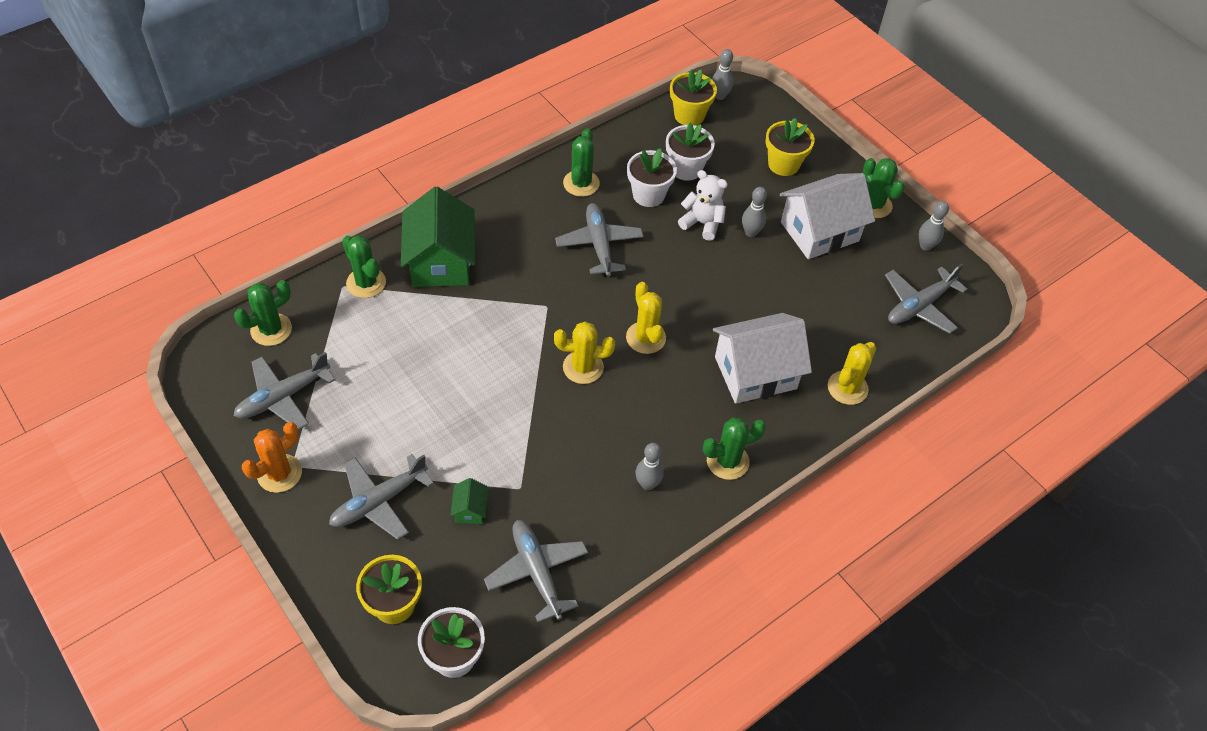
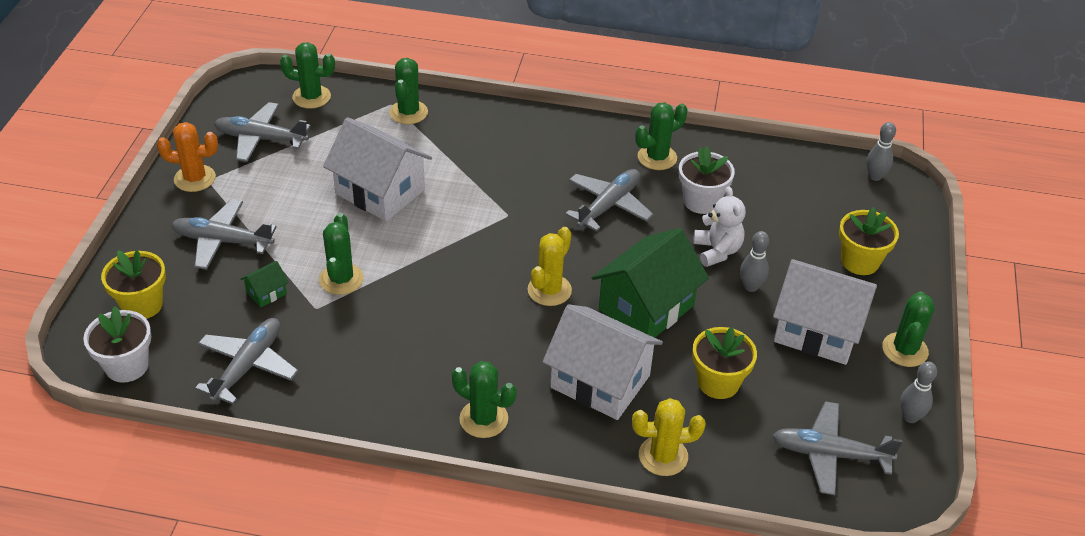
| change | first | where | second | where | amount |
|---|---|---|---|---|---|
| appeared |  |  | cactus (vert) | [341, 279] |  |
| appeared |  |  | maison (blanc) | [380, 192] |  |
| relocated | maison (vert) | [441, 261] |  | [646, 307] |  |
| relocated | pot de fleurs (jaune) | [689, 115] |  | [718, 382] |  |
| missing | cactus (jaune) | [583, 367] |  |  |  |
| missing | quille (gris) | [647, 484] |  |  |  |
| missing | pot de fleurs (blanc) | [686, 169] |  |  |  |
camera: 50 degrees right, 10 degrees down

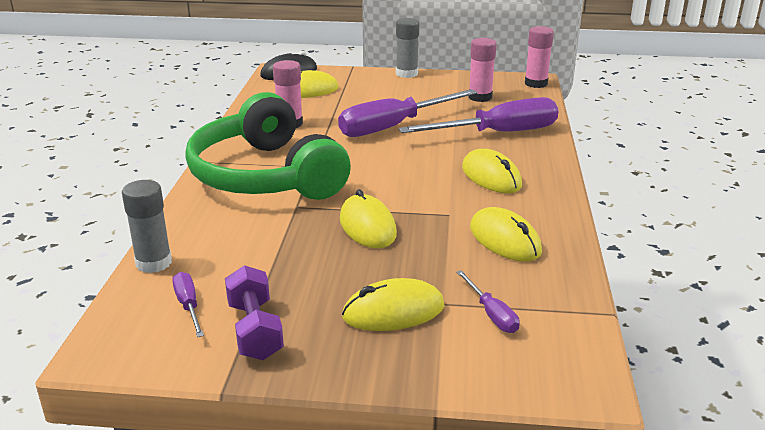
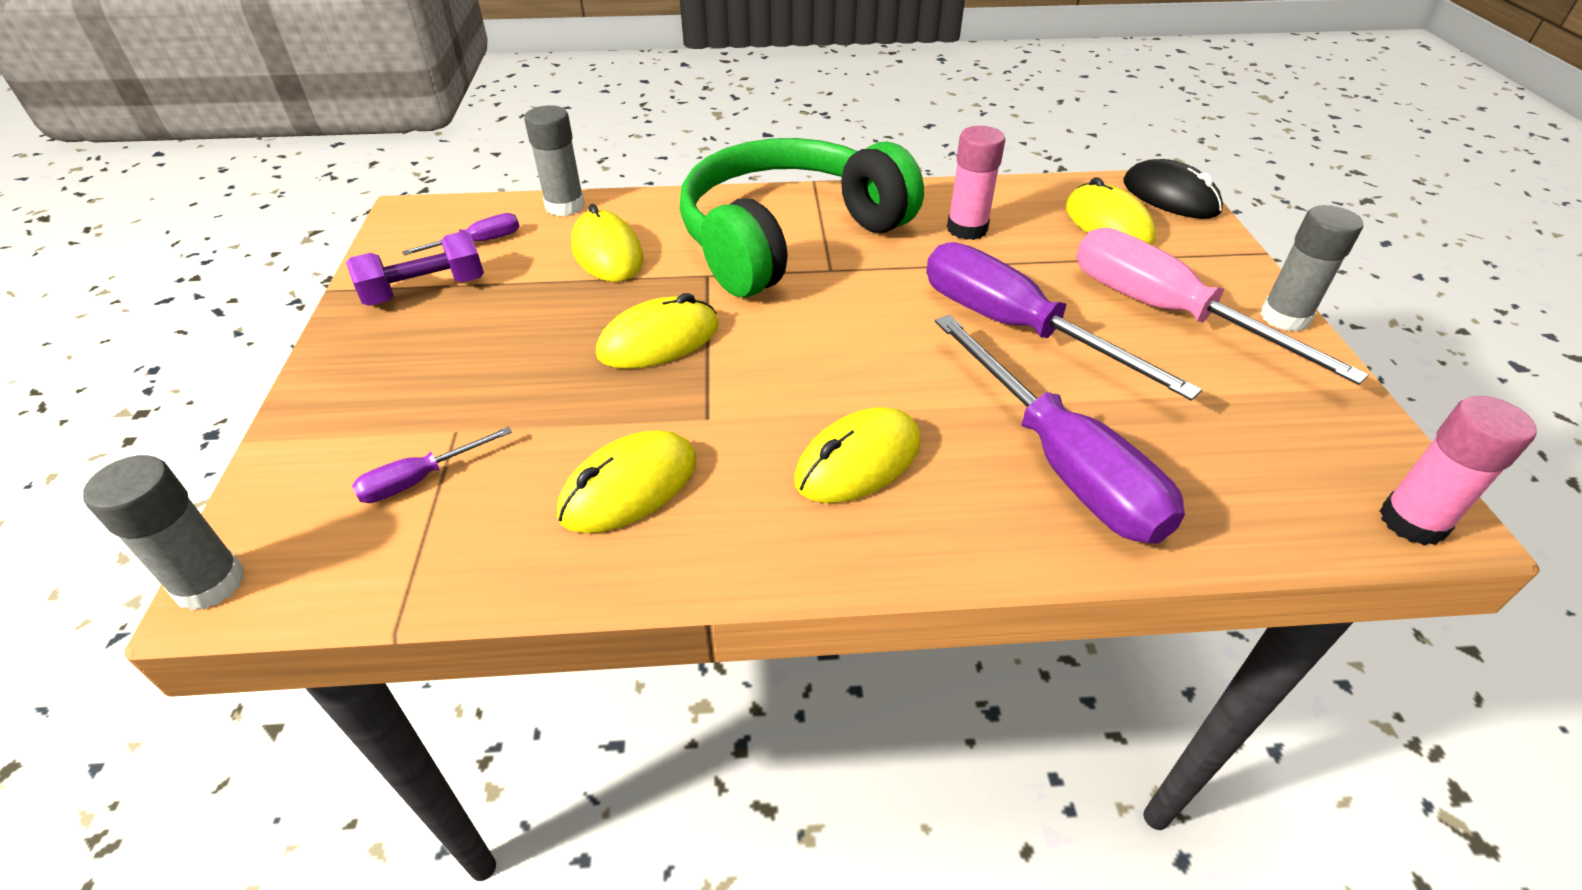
| change | first | where | second | where | amount |
|---|---|---|---|---|---|
| appeared |  |  | bâton de colle (gris) | [210, 583] |  |
| relocated | souris (jaune) | [393, 311] |  | [607, 253] |  |
| appeared |  |  | tournevis (rose) | [1167, 312] |  |
| missing | bâton de colle (rose) | [480, 97] |  |  |  |
camera: 80 degrees right, 15 degrees up

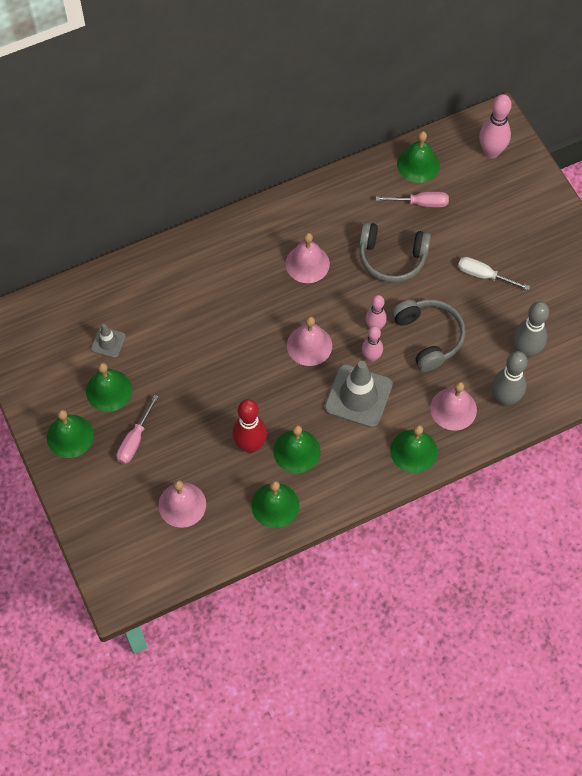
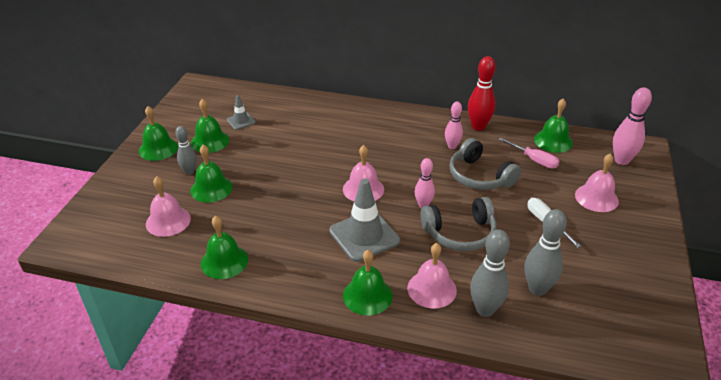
| change | first | where | second | where | amount |
|---|---|---|---|---|---|
| exchanged | tournevis (rose) | [135, 440] | quille (gris) | [189, 172] |  |
| relocated | cloche (vert) | [296, 451] |  | [211, 188] |  |
| spun | casque audio (gris) | [429, 337] |  | [460, 233] | 60 degrees clockwise |
| relocated | quille (rose) | [371, 357] |  | [452, 146] |  |
| relocated | quille (rouge) | [250, 445] |  | [478, 127] |  |
| relocated | cloche (rose) | [307, 263] |  | [596, 198] |  |
camera: 40 degrees right, 25 degrees down

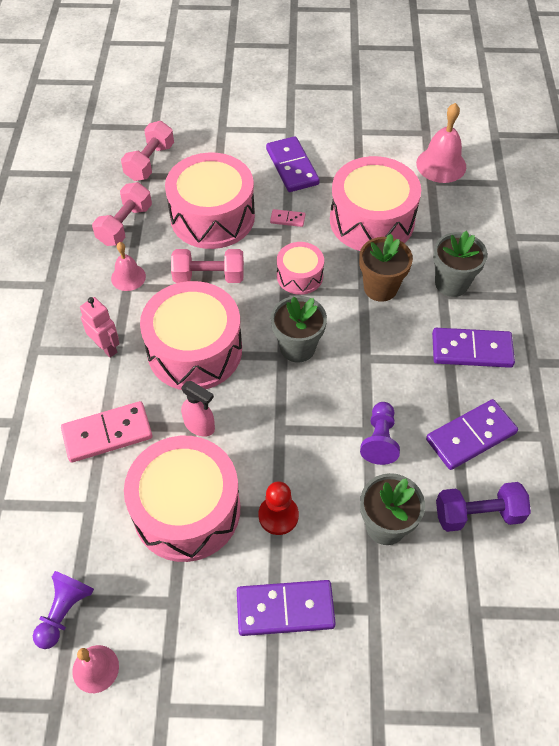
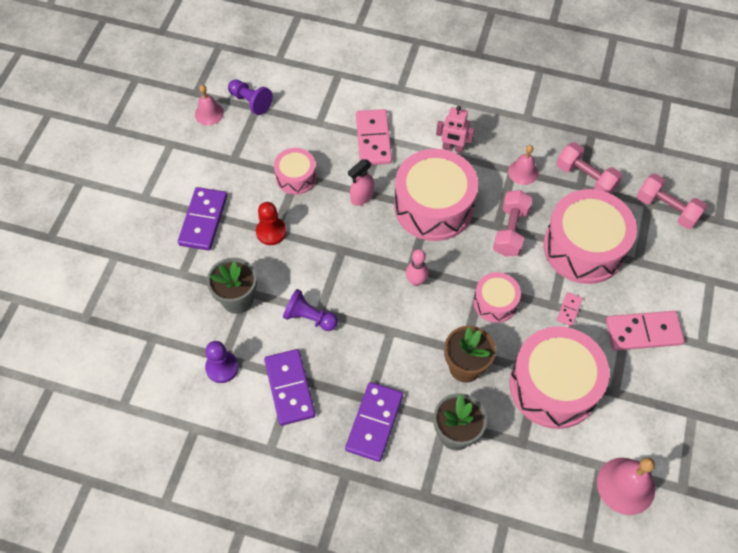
| change | first | where | second | where | amount |
|---|---|---|---|---|---|
| exchanged | haltère (violet) | [478, 514] | pion (violet) | [222, 367] |  |
| size | tambour (rose) | [187, 510] |  | [296, 177] | x0.52 |
| exchanged | pot de fleurs (gris) | [297, 347] | quille (rose) | [416, 281] |  |
| spun | robot (rose) | [106, 347] |  | [452, 148] | 45 degrees clockwise |
| colour | domino (violet) | [292, 167] | domino (rose) | [643, 332] |  |
camera: 105 degrees right, 5 degrees up

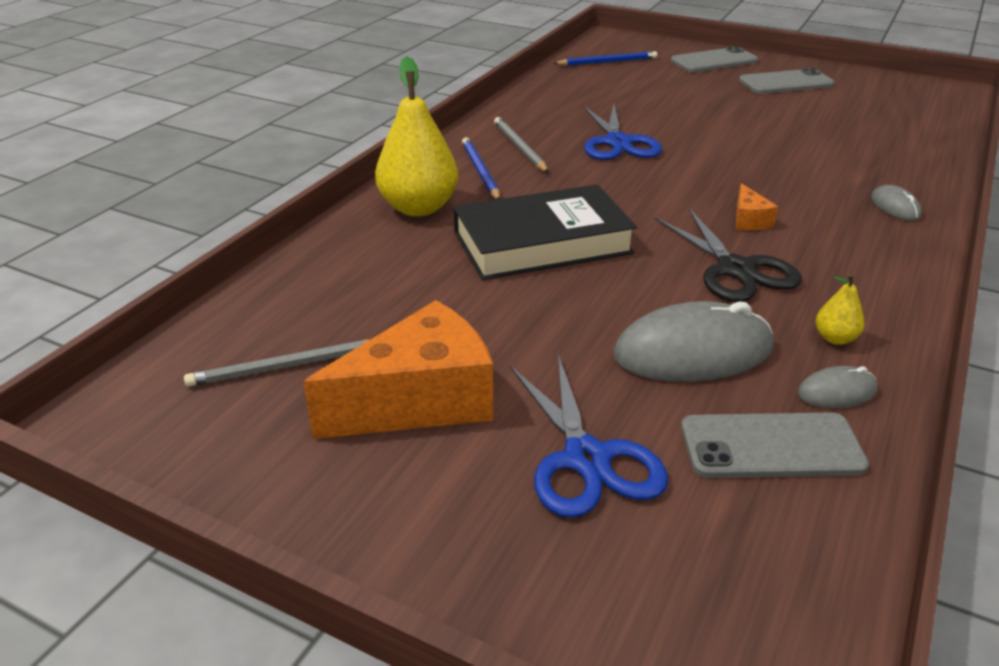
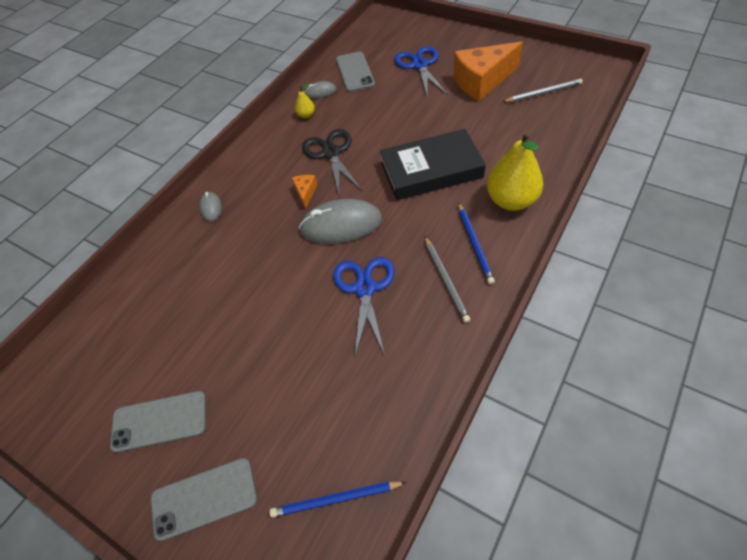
| change | first | where | second | where | amount |
|---|---|---|---|---|---|
| relocated | souris (gris) | [693, 352] |  | [341, 225] |  |
| spun | téléphone (gris) | [771, 446] |  | [355, 72] | 75 degrees clockwise |
camera: 170 degrees left, 20 degrees up

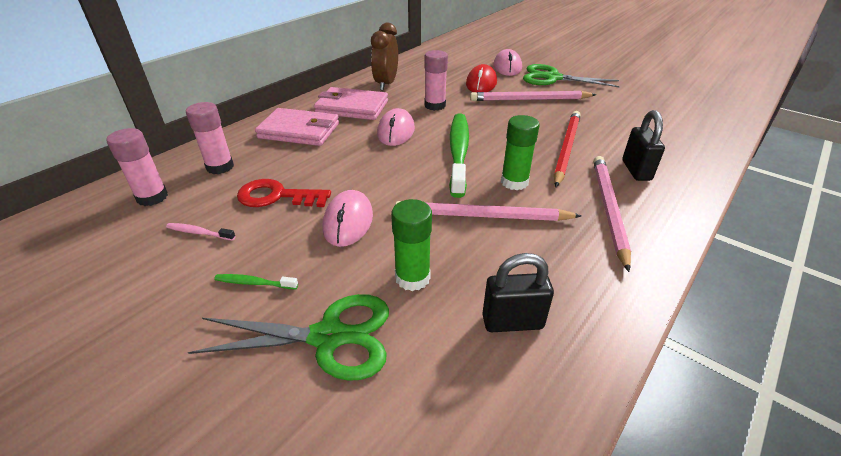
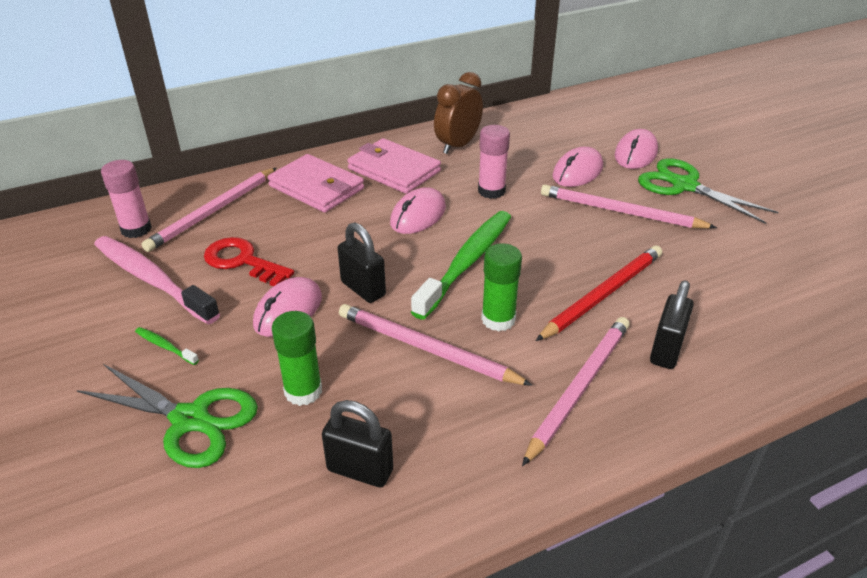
| change | first | where | second | where | amount |
|---|---|---|---|---|---|
| size | brosse à dents (rose) | [199, 233] |  | [152, 280] | x2.47 |
| exchanged | bâton de colle (rose) | [220, 167] | crayon (rose) | [213, 211] |  |
| appeared |  |  | cadenas (noir) | [363, 289] |  |
| colour | souris (rouge) | [481, 83] | souris (rose) | [577, 172] |  |
camera: 25 degrees right, 0 degrees up

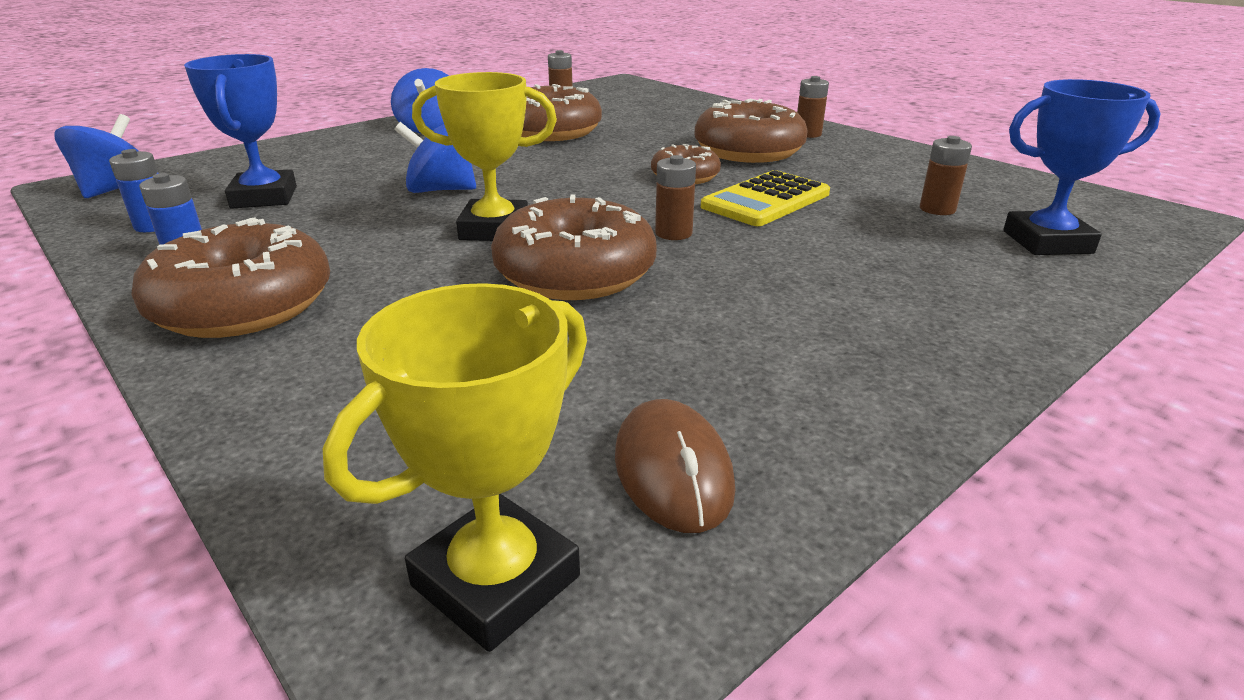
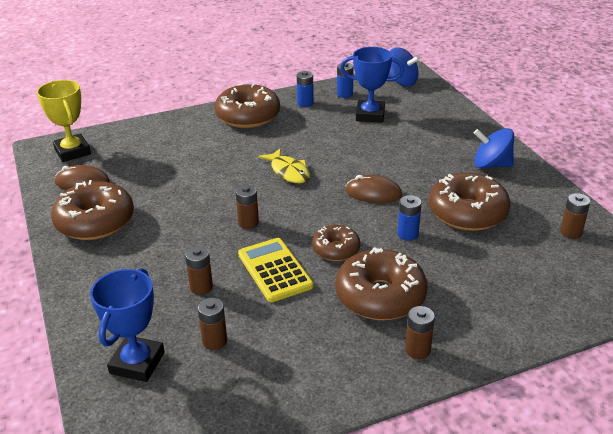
| change | first | where | second | where | amount |
|---|---|---|---|---|---|
| relocated | beignet (marron) | [575, 273] |  | [95, 222] |  |
| appeared |  |  | pile (marron) | [201, 287] |  |
| exchanged | trophée (jaune) | [494, 229] | poisson (jaune) | [288, 172] |  |
| appeared |  |  | souris (marron) | [373, 193] |  |
| appeared |  |  | pile (bleu) | [407, 234] |  |
| missing | toupie (bleu) | [440, 190] |  |  |  |
camera: 110 degrees right, 5 degrees up

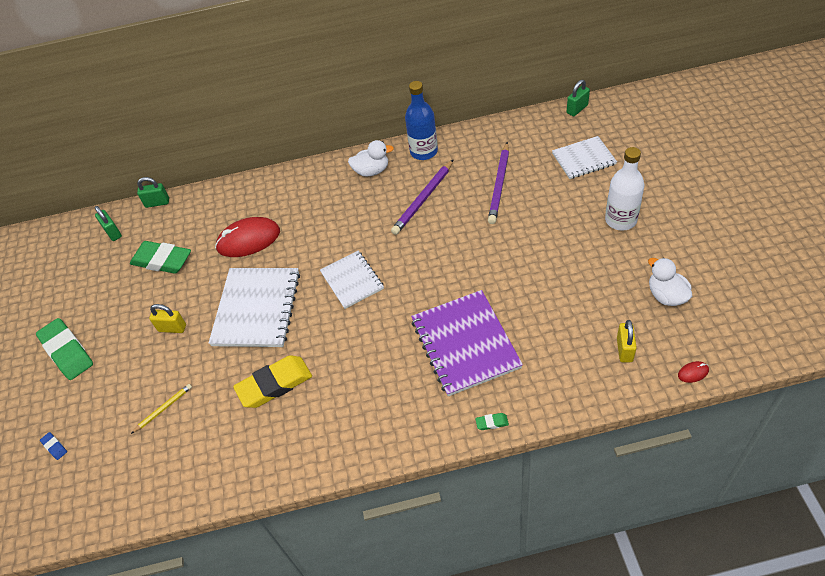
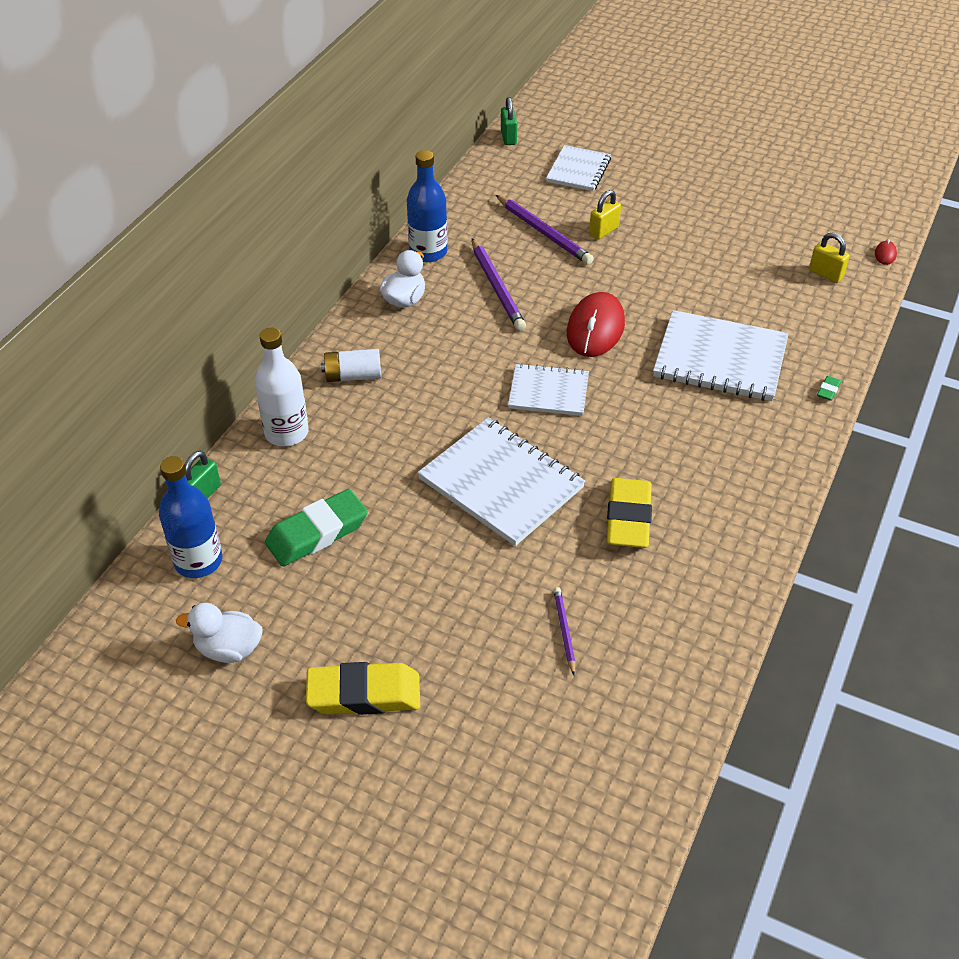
| change | first | where | second | where | amount |
|---|---|---|---|---|---|
| exchanged | cadenas (vert) | [113, 232] | bouteille (bleu) | [198, 561] |  |
| relocated | canard (blanc) | [666, 295] |  | [229, 649] |  |
| relocated | bouteille (blanc) | [620, 220] |  | [286, 433] |  |
| colour | gomme (vert) | [67, 352] | gomme (jaune) | [364, 694] |  |
| appeared |  |  | pile (blanc) | [353, 376] |  |
| colour | crayon (jaune) | [163, 409] | crayon (violet) | [564, 631] |  |
| relocated | souris (rouge) | [248, 240] |  | [595, 329] |  |
| relocated | cadenas (jaune) | [172, 328] |  | [604, 231] |  |
| colour | carnet (violet) | [465, 344] | carnet (blanc) | [720, 359] |  |
| missing | gomme (bleu) | [54, 447] |  |  |  |
camera: 60 degrees left, 5 degrees down

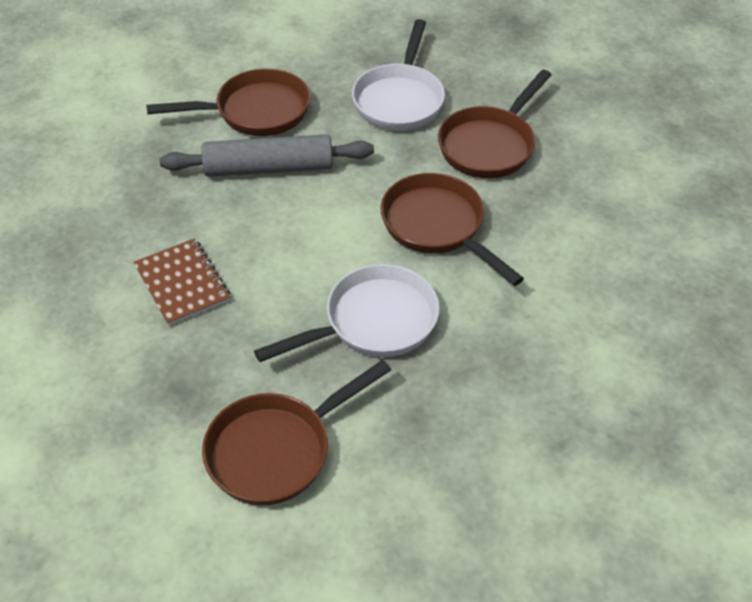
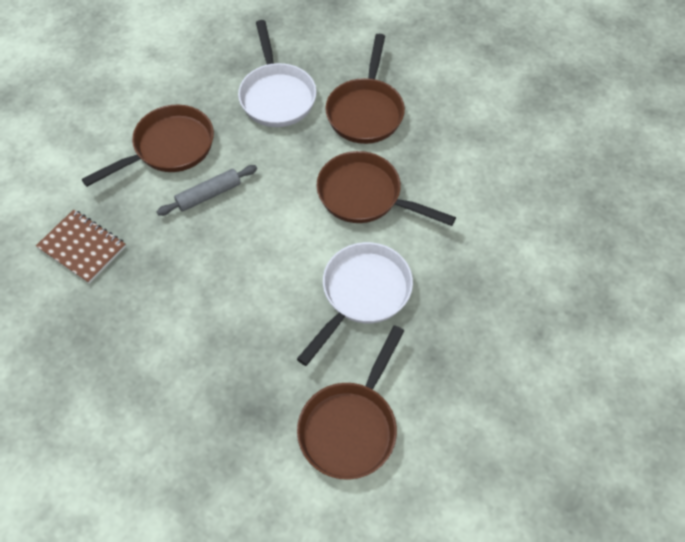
| change | first | where | second | where | amount |
|---|---|---|---|---|---|
| relocated | carnet (marron) | [182, 284] |  | [82, 247] |  |
| size | rouleau à pâtisserie (gris) | [268, 167] |  | [209, 194] | x0.61 |
camera: 25 degrees left, 10 degrees up

